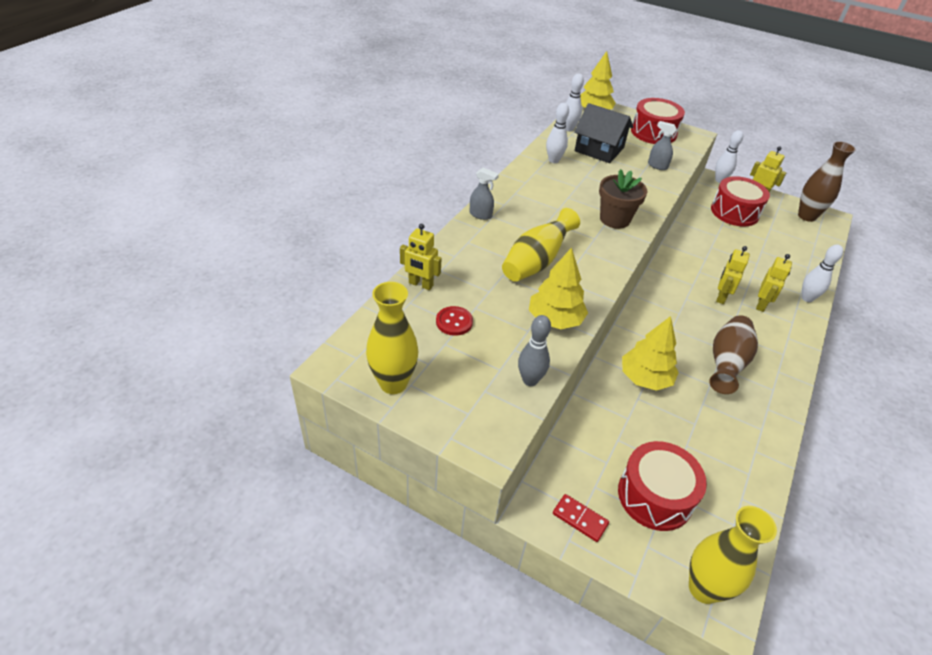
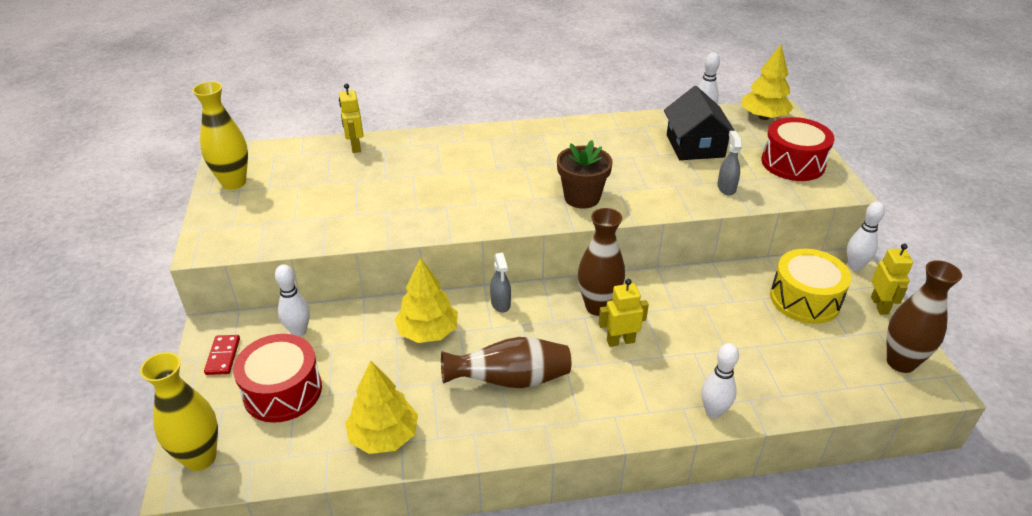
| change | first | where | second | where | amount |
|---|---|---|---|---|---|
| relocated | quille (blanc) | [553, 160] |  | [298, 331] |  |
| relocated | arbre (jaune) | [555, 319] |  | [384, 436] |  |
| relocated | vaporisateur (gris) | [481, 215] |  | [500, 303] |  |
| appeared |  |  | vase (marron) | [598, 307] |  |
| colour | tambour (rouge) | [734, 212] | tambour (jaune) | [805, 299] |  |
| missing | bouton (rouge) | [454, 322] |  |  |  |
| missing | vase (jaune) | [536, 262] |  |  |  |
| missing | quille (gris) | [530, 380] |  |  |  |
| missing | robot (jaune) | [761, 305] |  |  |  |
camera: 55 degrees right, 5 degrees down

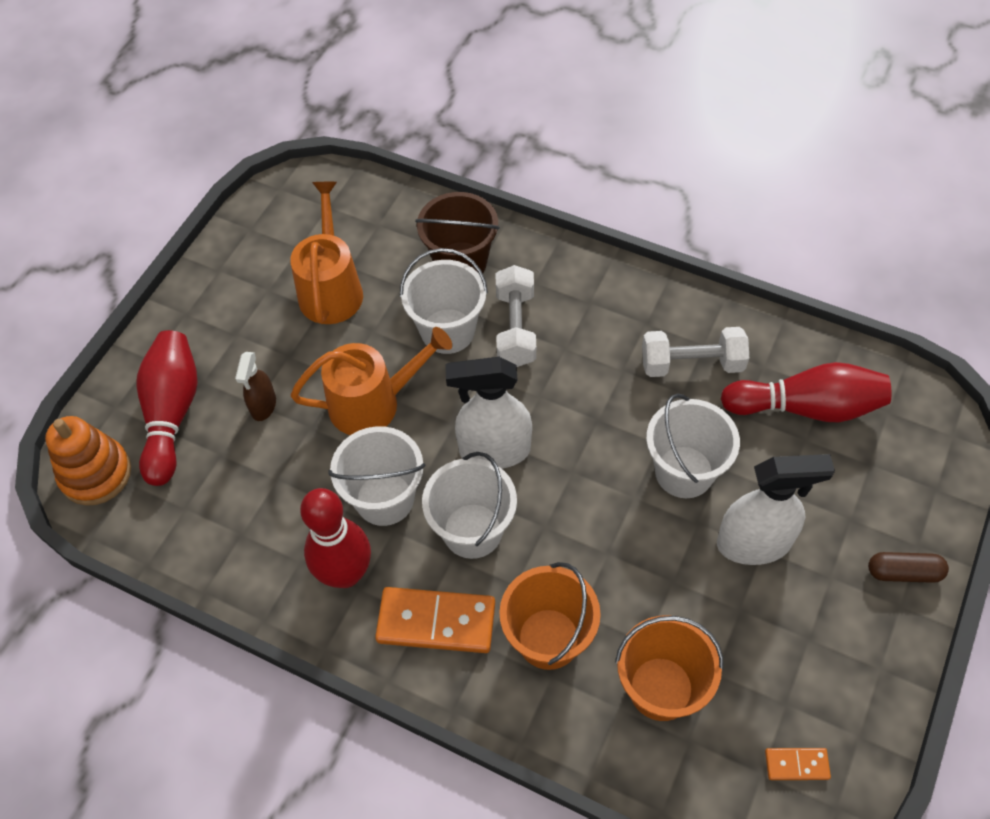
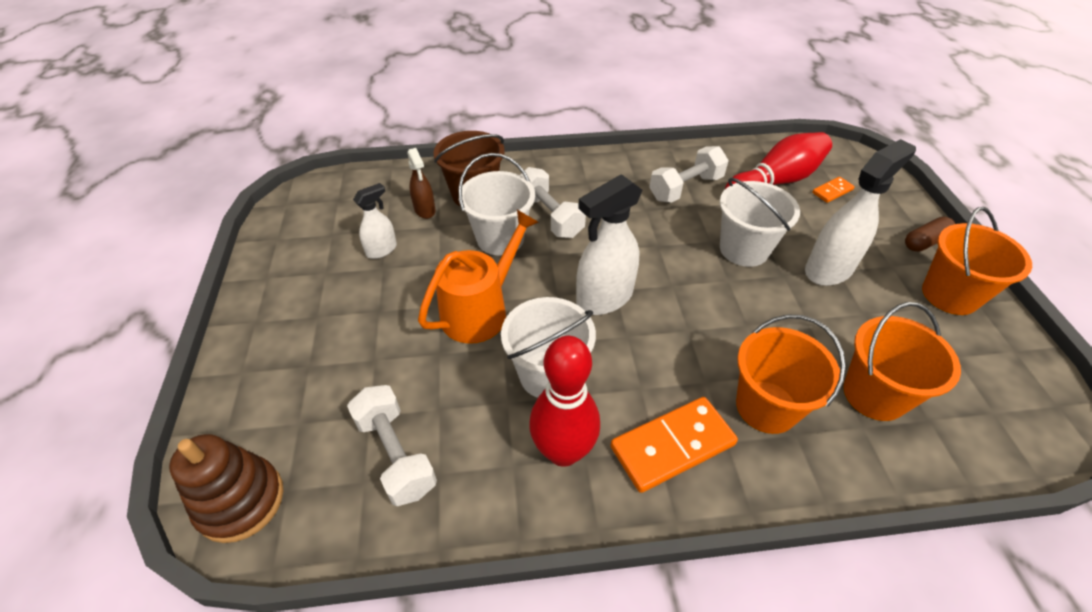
| change | first | where | second | where | amount |
|---|---|---|---|---|---|
| colour | jouet à empiler (orange) | [96, 474] | jouet à empiler (marron) | [240, 501] |  |
| appeared |  |  | haltère (blanc) | [396, 454] |  |
| exchanged | arrosoir (orange) | [331, 289] | vaporisateur (blanc) | [382, 250] |  |
| relocated | vaporisateur (marron) | [263, 406] |  | [425, 210] |  |
| relocated | domino (orange) | [796, 765] |  | [832, 191] |  |
| appeared |  |  | seau (orange) | [949, 295] |  |
| missing | quille (rouge) | [172, 414] |  |  |  |
| missing | seau (blanc) | [472, 530] |  |  |  |
camera: 35 degrees left, 10 degrees down

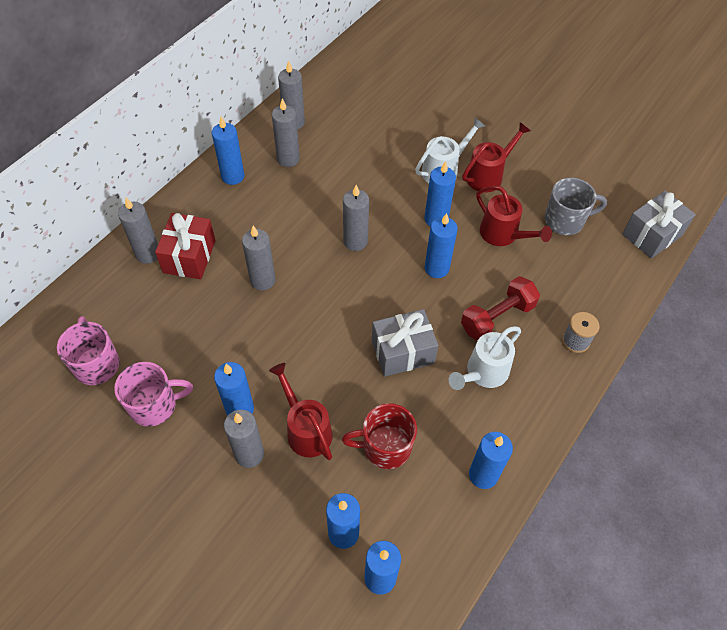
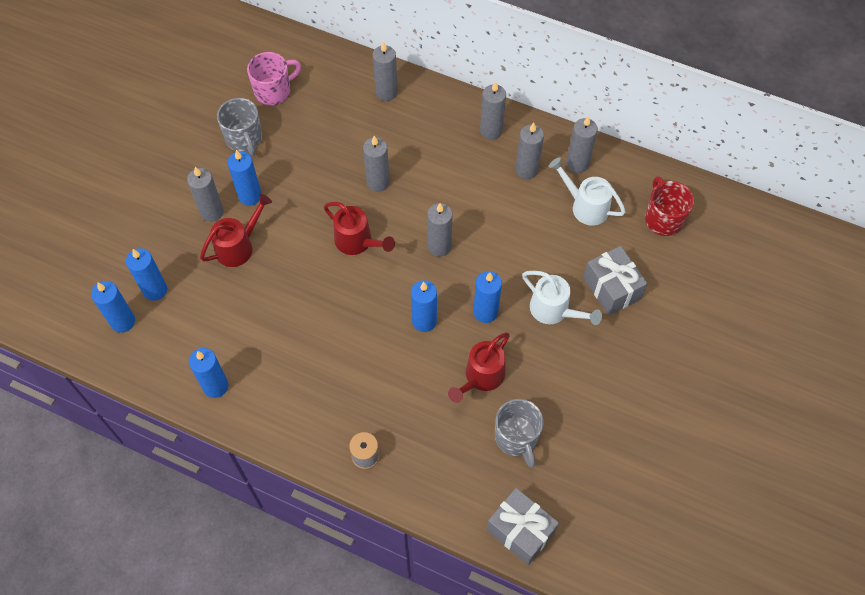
| change | first | where | second | where | amount |
|---|---|---|---|---|---|
| colour | tasse (rose) | [154, 405] | tasse (gris) | [244, 138] |  |
| relocated | arrosoir (rouge) | [488, 175] |  | [358, 242] |  |
| colour | bougie (bleu) | [232, 176] | bougie (gris) | [491, 130] |  |
| relocated | arrosoir (blanc) | [483, 373] |  | [585, 206] |  |
| relocated | cadeau (gris) | [402, 352] |  | [612, 288] |  |
| relocated | tasse (rouge) | [385, 447] |  | [663, 219] |  |
| missing | cadeau (rouge) | [189, 256] |  |  |  |
| missing | haltère (rouge) | [497, 318] |  |  |  |
camera: 80 degrees right, 5 degrees up

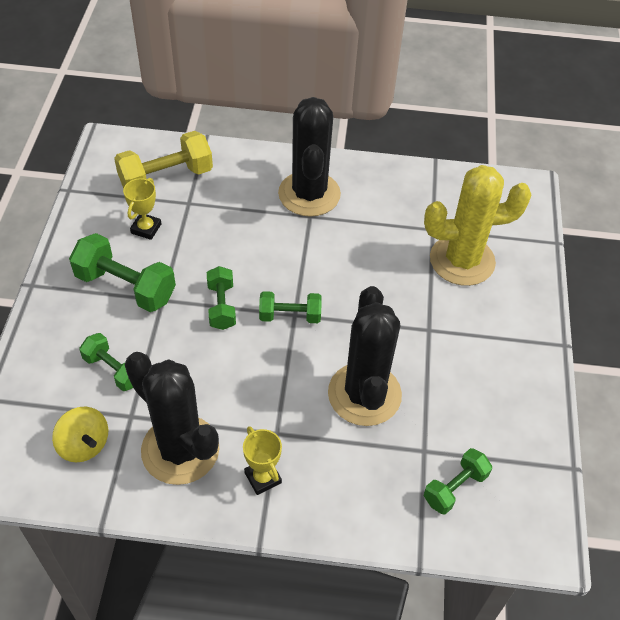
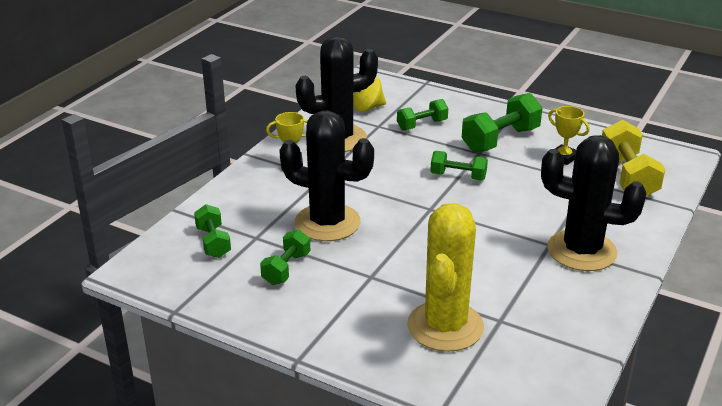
| change | first | where | second | where | amount |
|---|---|---|---|---|---|
| relocated | haltère (vert) | [290, 316] |  | [286, 268] |  |
camera: 115 degrees right, 20 degrees down

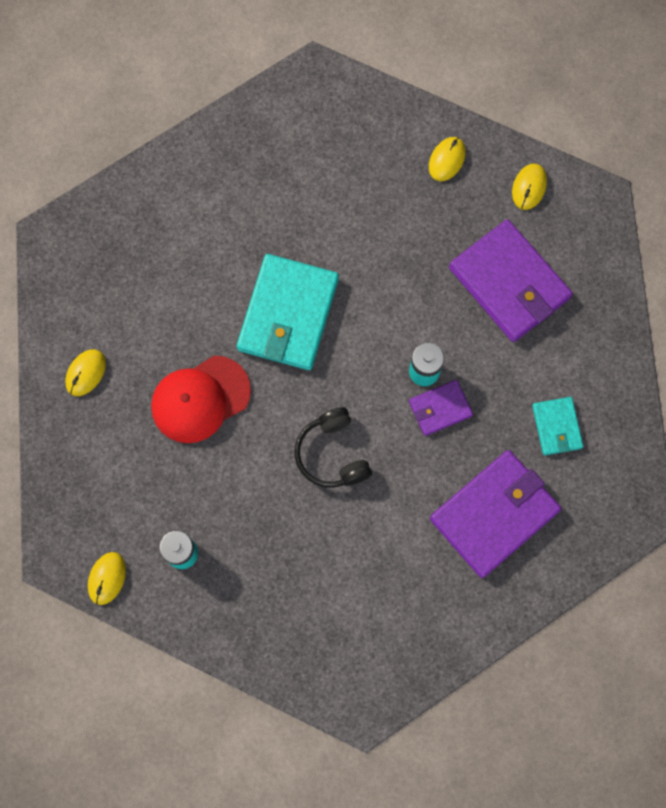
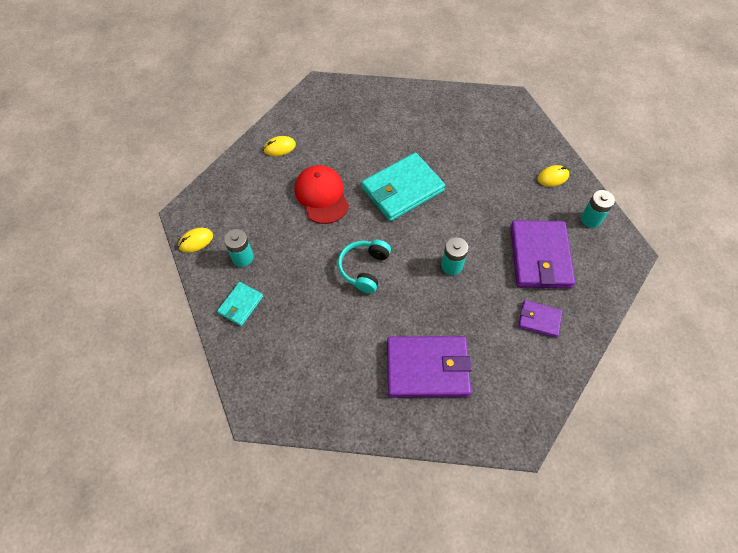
| change | first | where | second | where | amount |
|---|---|---|---|---|---|
| relocated | portefeuille (turquoise) | [557, 427] |  | [240, 305] |  |
| spun | casquette (rouge) | [200, 399] |  | [321, 196] | 60 degrees clockwise |
| colour | casque audio (noir) | [332, 454] | casque audio (turquoise) | [364, 269] |  |
| relocated | portefeuille (violet) | [440, 408] |  | [539, 320] |  |
| exchanged | souris (jaune) | [529, 187] | pile (turquoise) | [591, 219] |  |
camera: 40 degrees right, 15 degrees down

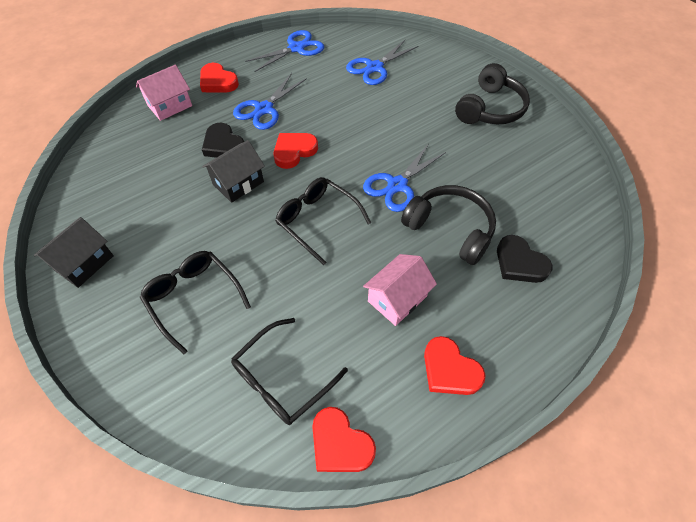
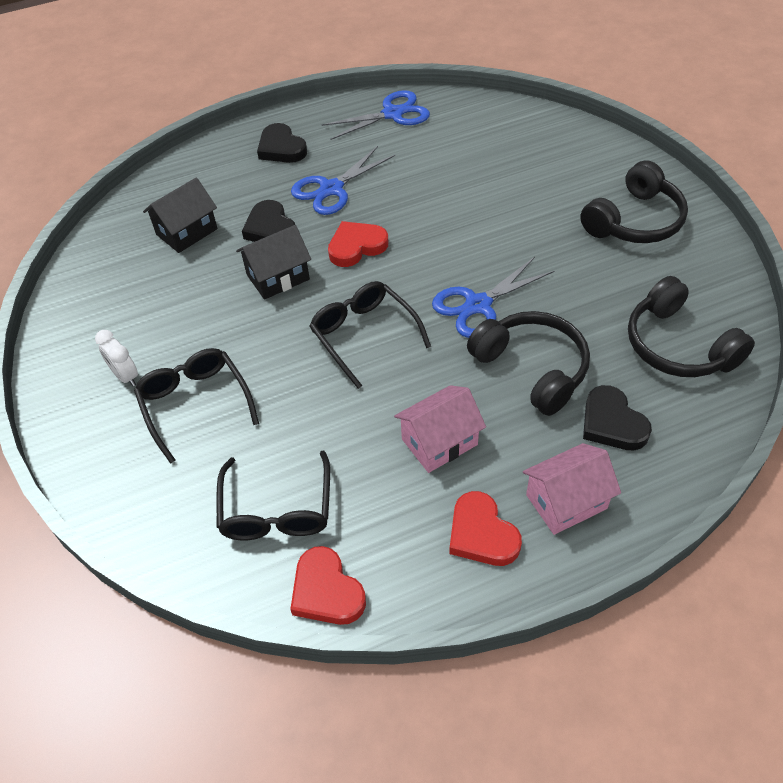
| change | first | where | second | where | amount |
|---|---|---|---|---|---|
| appeared |  |  | réveil (blanc) | [125, 376] |  |
| relocated | maison (noir) | [84, 263] |  | [186, 232] |  |
| spun | lunettes (noir) | [282, 379] |  | [277, 509] | 60 degrees counterclockwise |
| colour | cœur (rouge) | [218, 82] | cœur (noir) | [281, 148] |  |
| relocated | maison (rose) | [170, 106] |  | [566, 501] |  |
| appeared |  |  | casque audio (noir) | [678, 345] |  |
| missing | ciseaux (bleu) | [374, 67] |  |  |  |
camera: 15 degrees right, 5 degrees down

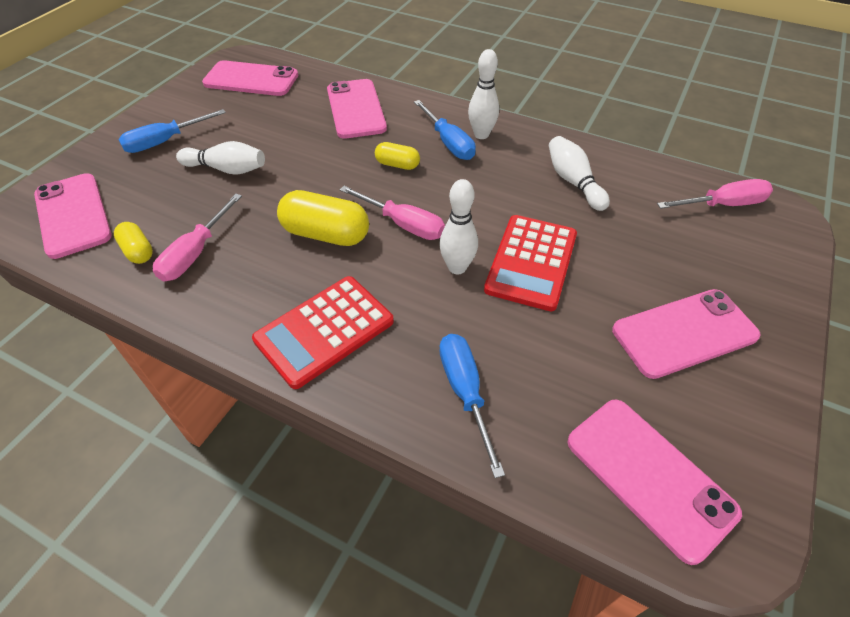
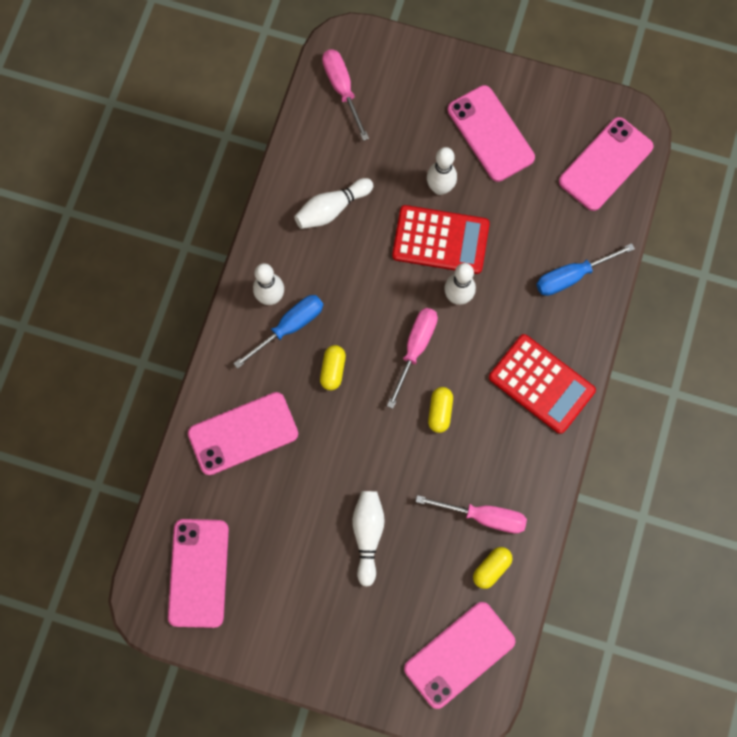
| change | first | where | second | where | amount |
|---|---|---|---|---|---|
| appeared |  |  | quille (blanc) | [440, 188] |  |
| size | gélule (jaune) | [326, 234] |  | [440, 411] | x0.56 |
| missing | tournevis (bleu) | [165, 142] |  |  |  |
camera: 100 degrees left, 25 degrees up

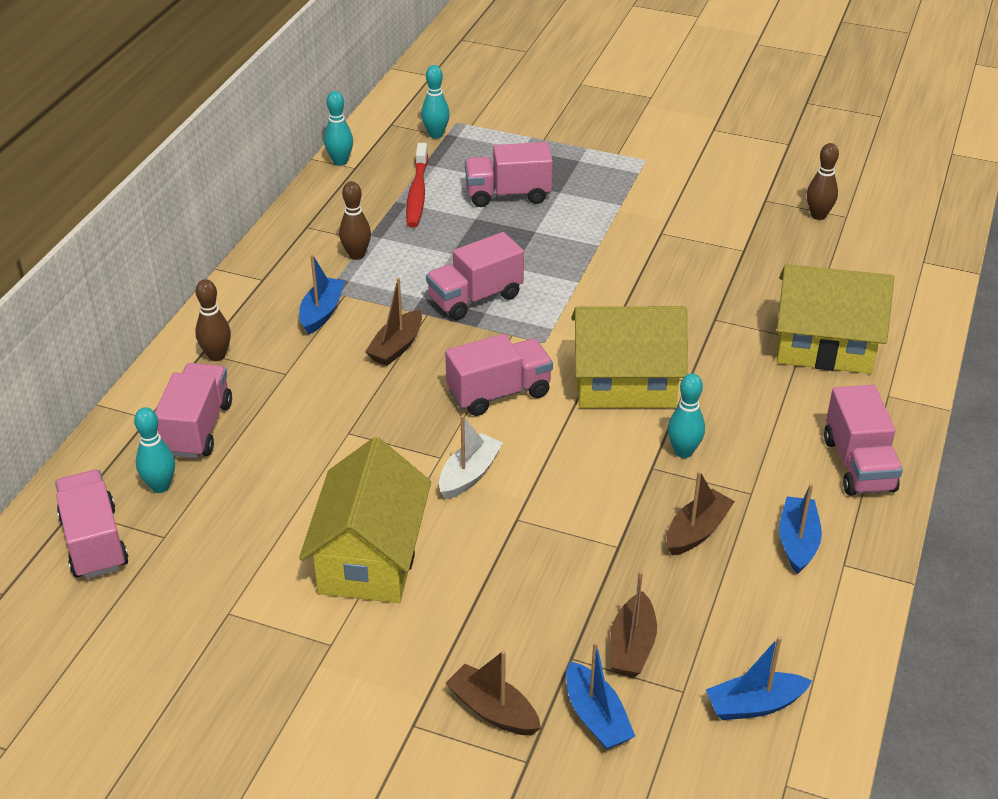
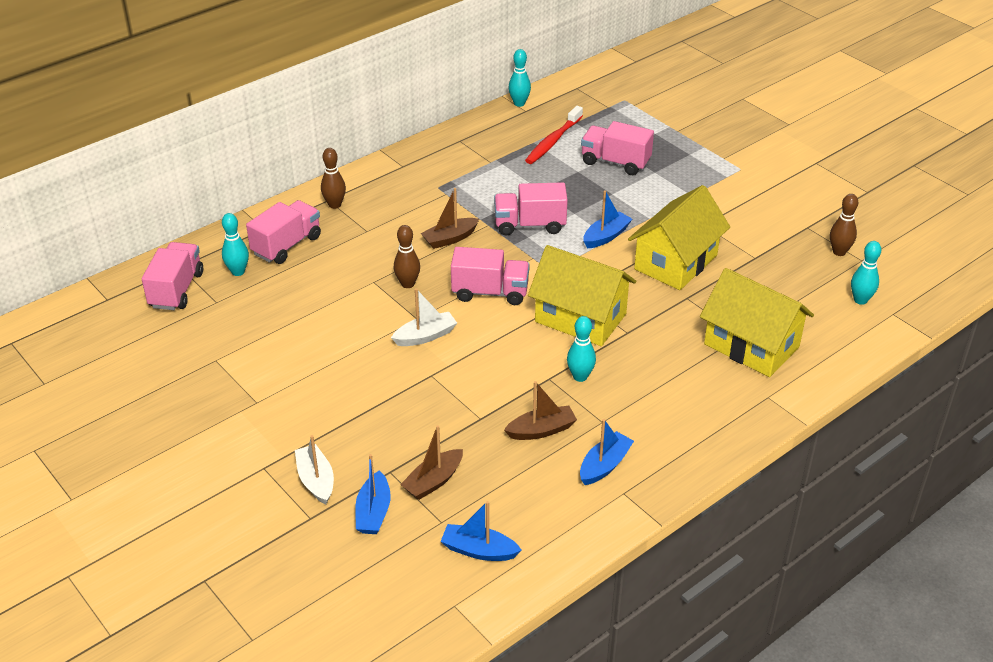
| change | first | where | second | where | amount |
|---|---|---|---|---|---|
| colour | bateau (marron) | [493, 710] | bateau (blanc) | [316, 480] |  |
| relocated | quille (marron) | [356, 255] |  | [407, 284] |  |
| relocated | bateau (bleu) | [321, 312] |  | [606, 236] |  |
| relocated | maison (jaune) | [370, 558] |  | [676, 262] |  |
| relocated | quille (turquoise) | [436, 134] |  | [860, 300] |  |
| missing | camion (rose) | [858, 465] |  |  |  |
camera: 30 degrees right, 0 degrees up

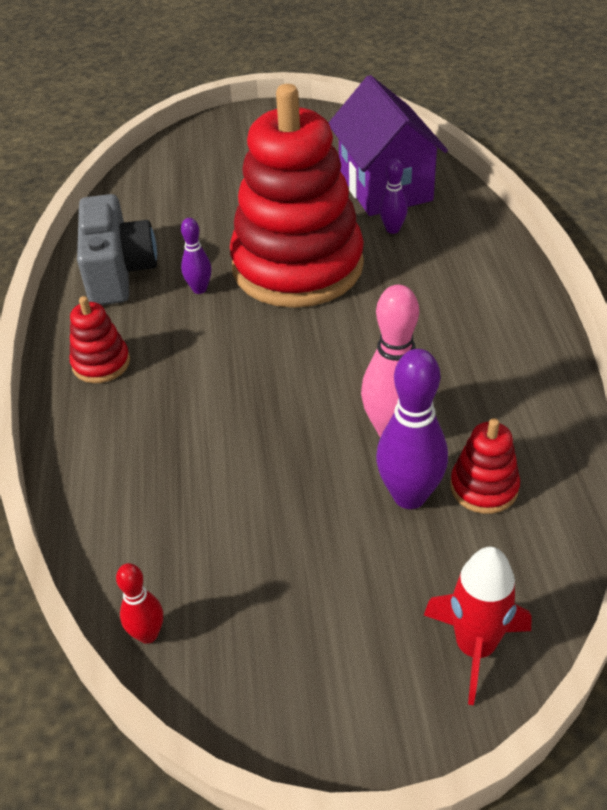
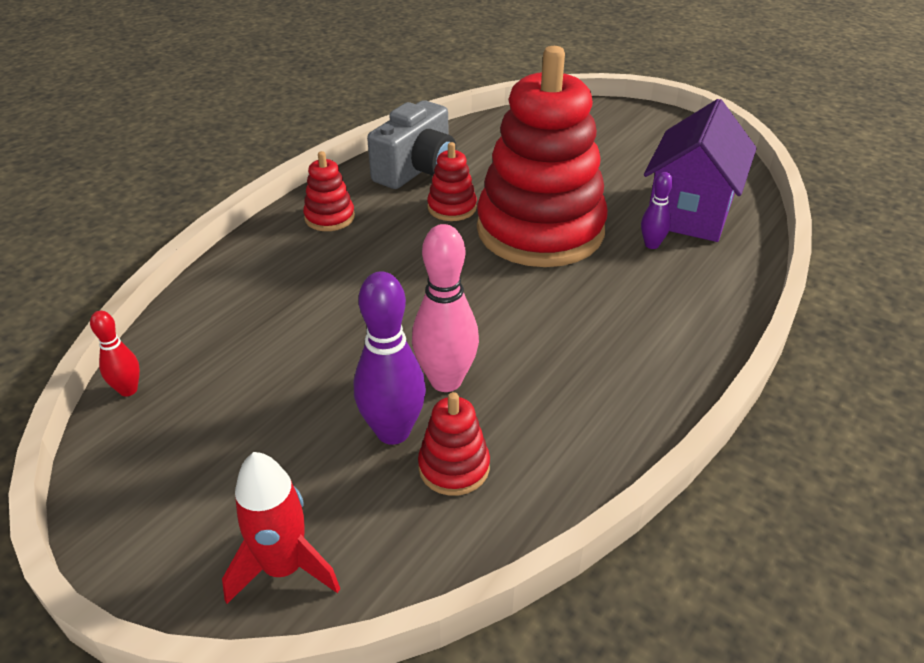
| change | first | where | second | where | amount |
|---|---|---|---|---|---|
| exchanged | quille (violet) | [199, 289] | jouet à empiler (rouge) | [452, 208] |  |
camera: 40 degrees right, 5 degrees down

